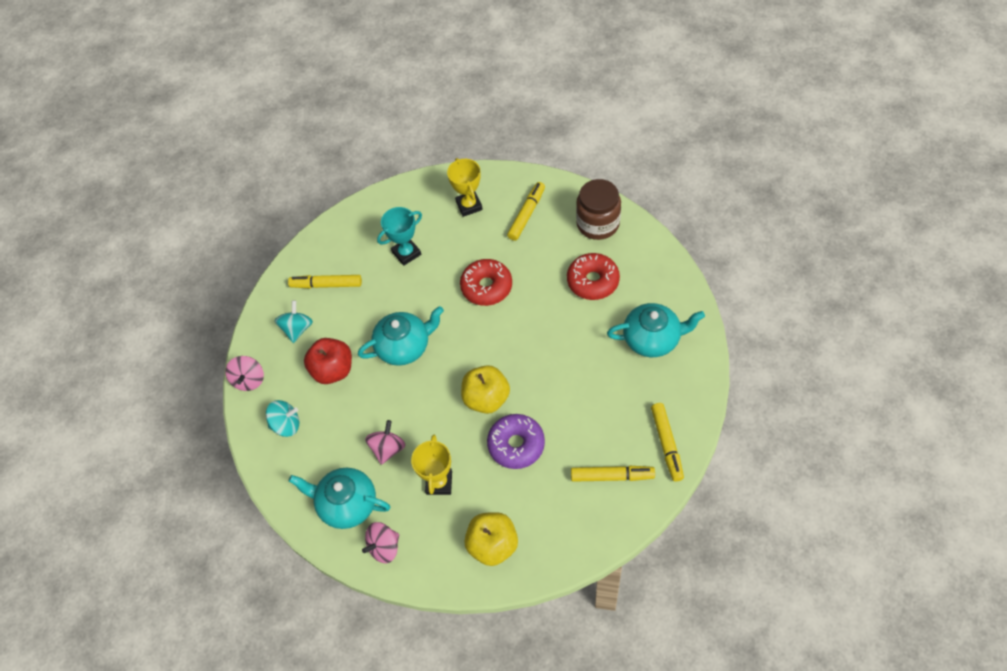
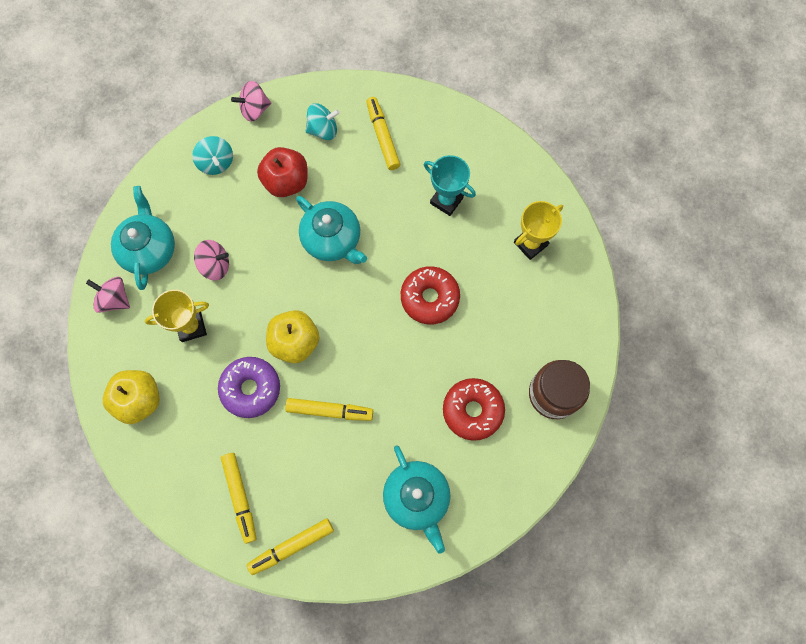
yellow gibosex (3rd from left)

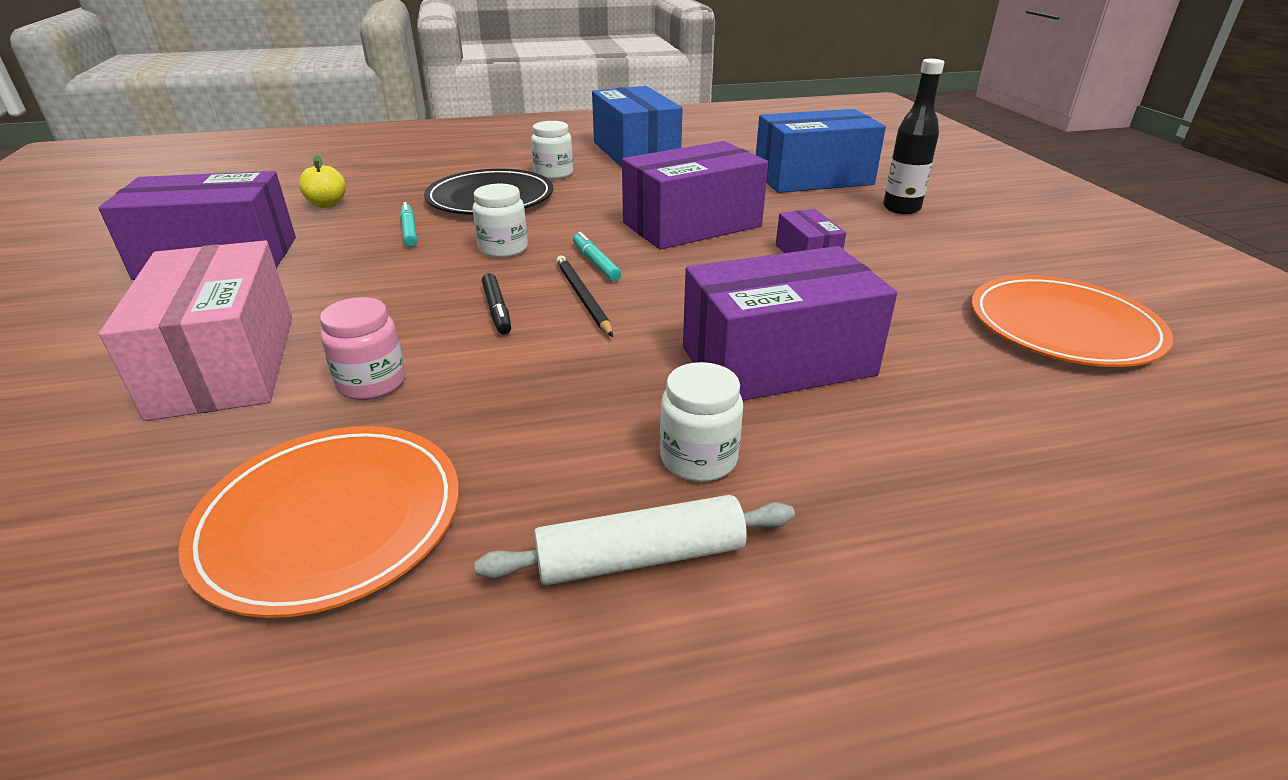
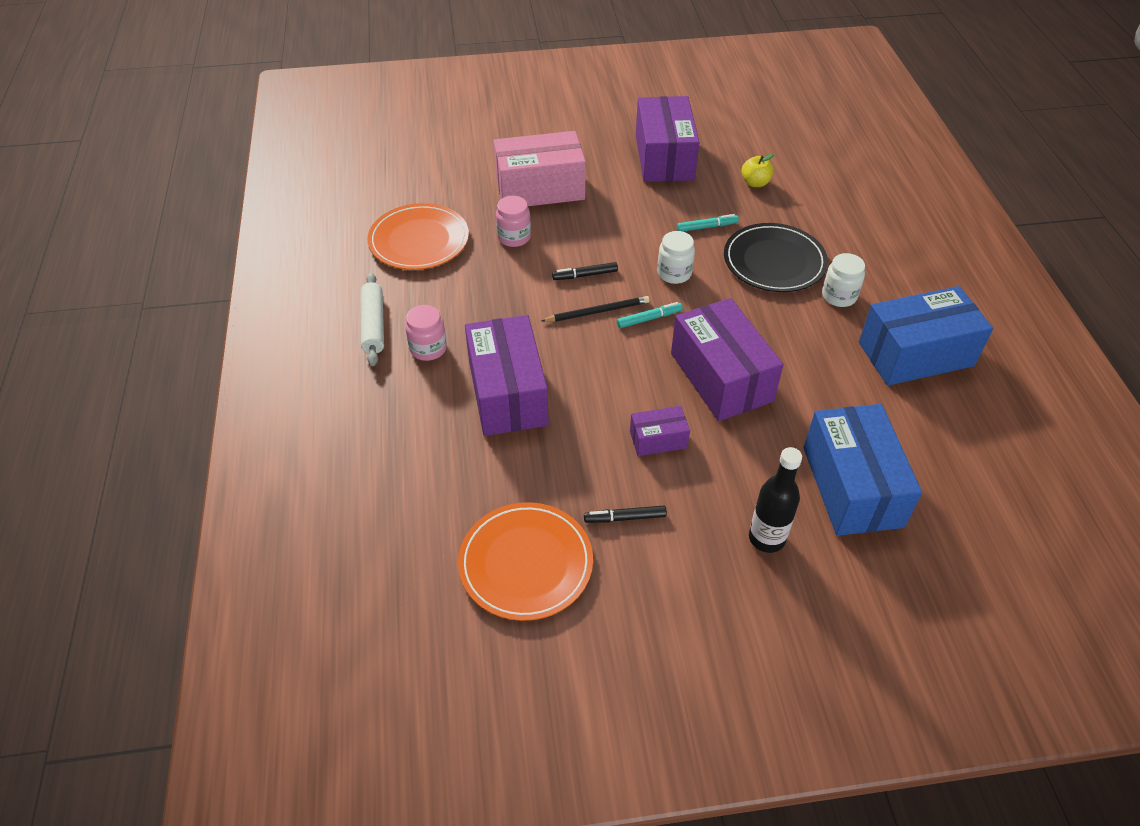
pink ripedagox (1st from left)
black gibosex (2nd from left)

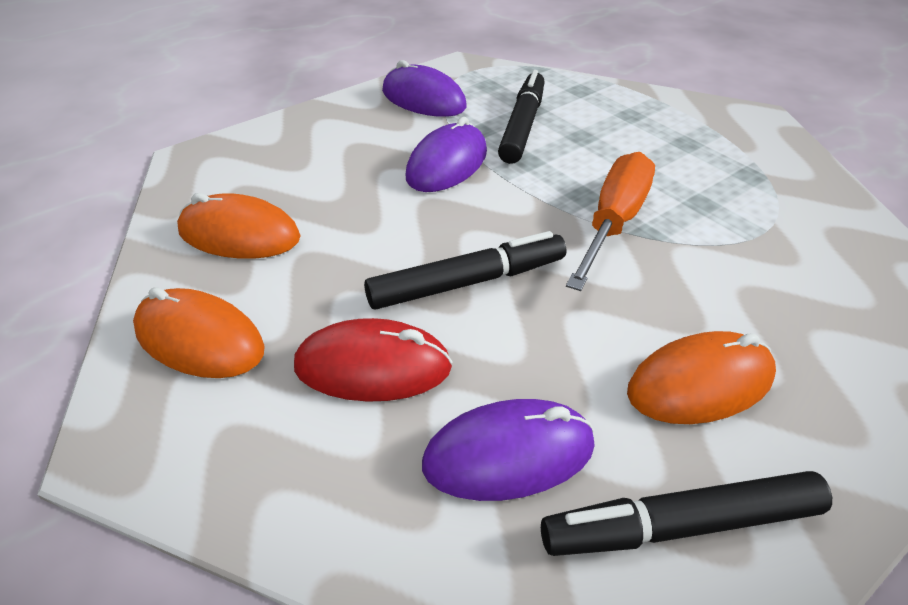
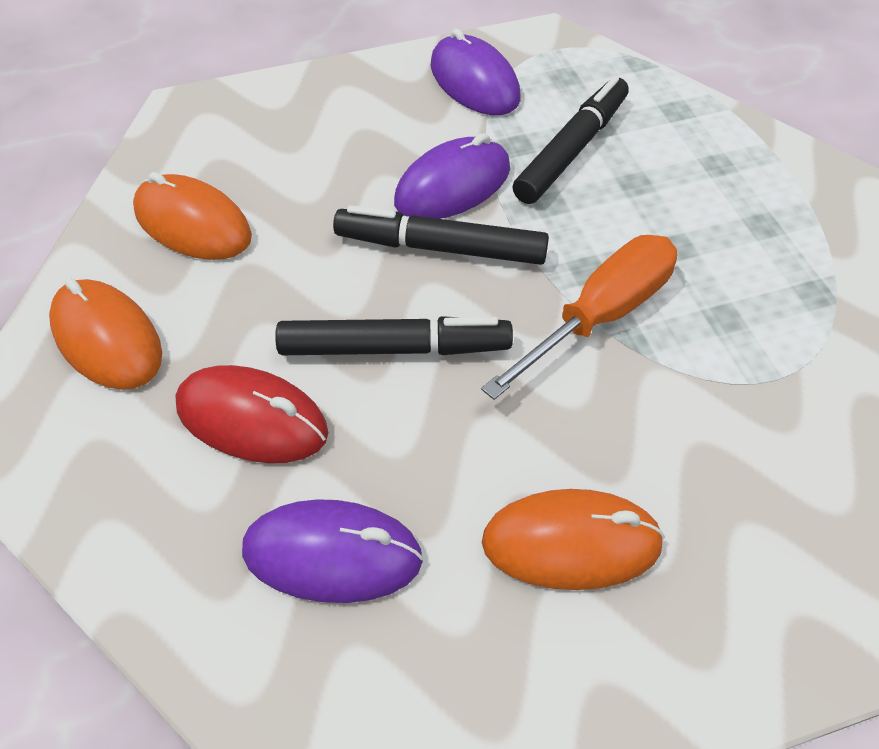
black gibosex (2nd from left)

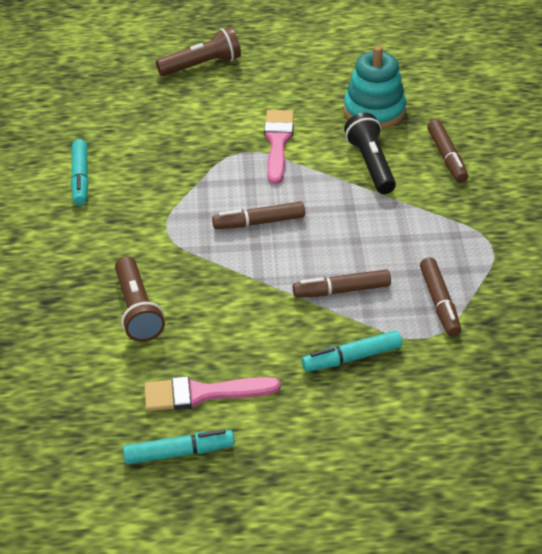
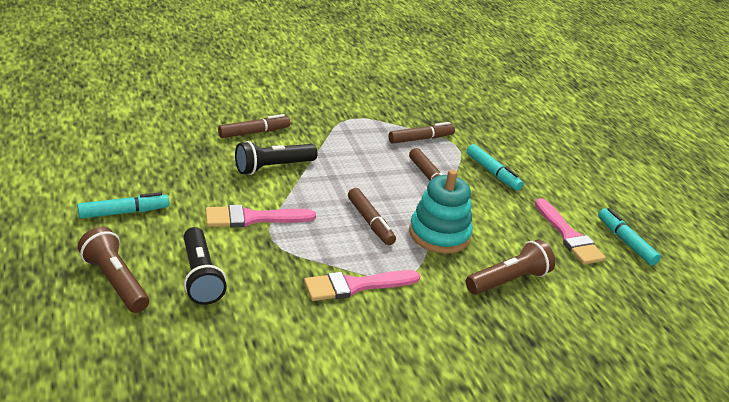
turquoise gibosex (1st from left)
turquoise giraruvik
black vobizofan (1st from left)
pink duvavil (2nd from left)

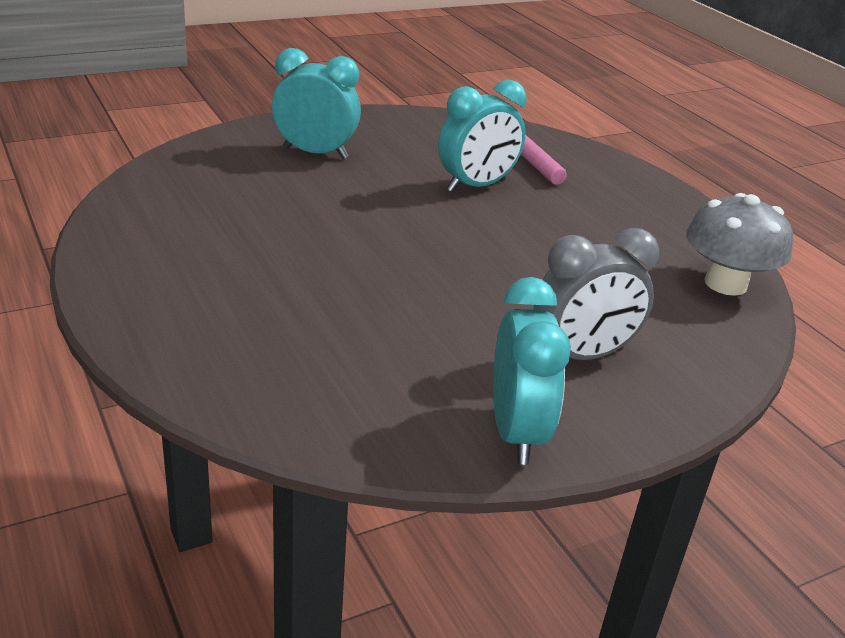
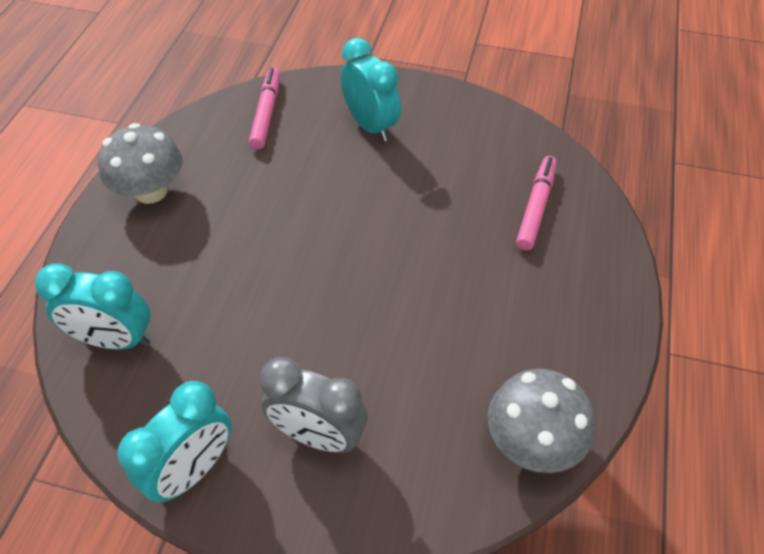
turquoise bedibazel (1st from left)
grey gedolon (1st from left)
pink gibosex (1st from left)

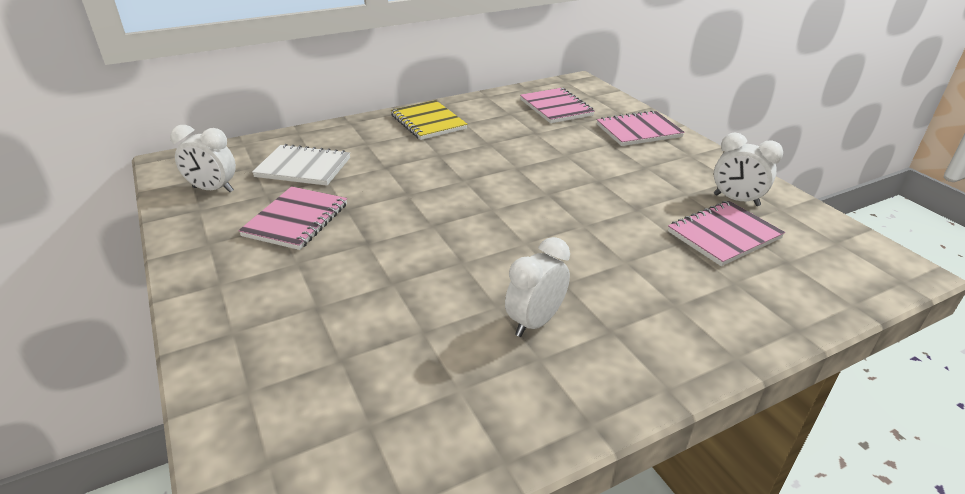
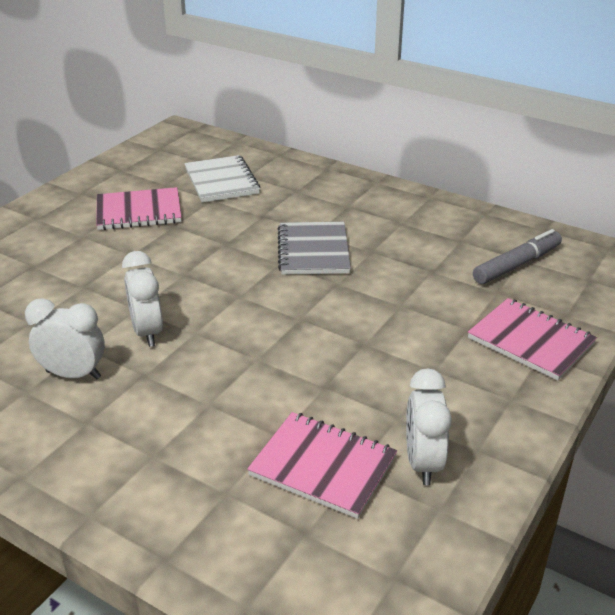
white bedibazel (2nd from left)
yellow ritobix
grey gibosex
grey ritobix

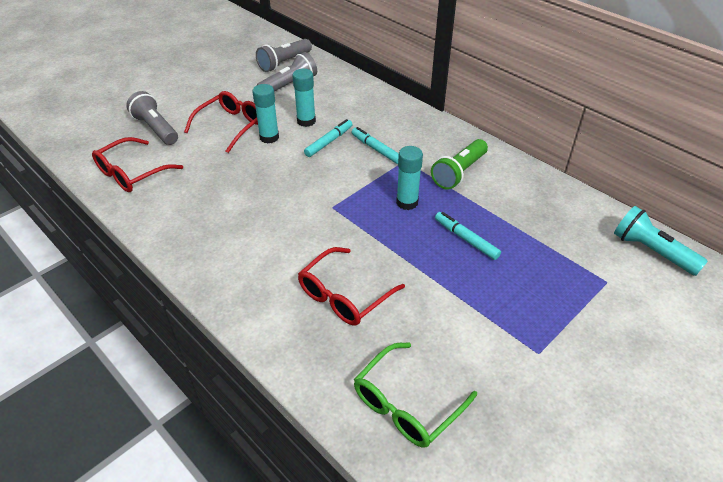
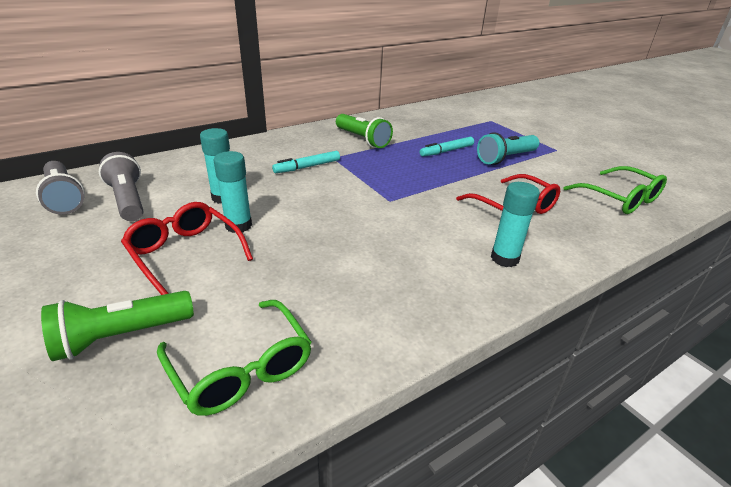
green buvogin (1st from left)
green vobizofan (1st from left)
turquoise gibosex (1st from left in the first image)
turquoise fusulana (3rd from left)
turquoise vobizofan

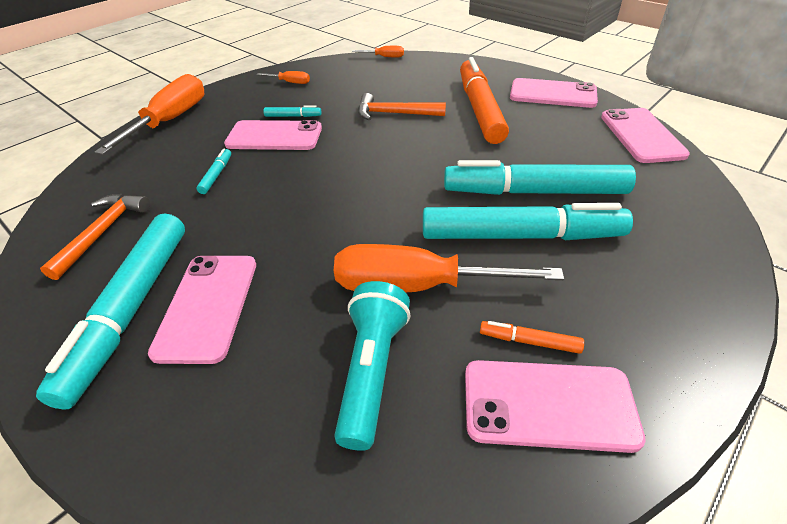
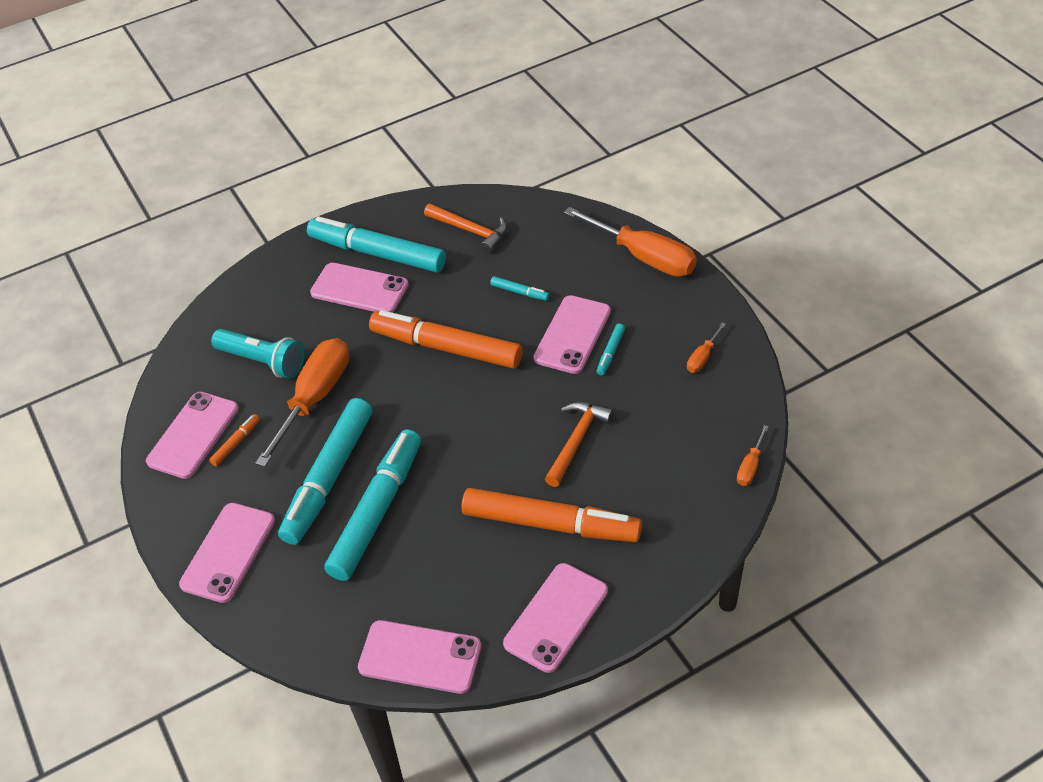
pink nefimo (2nd from left)
orange gibosex (2nd from left)

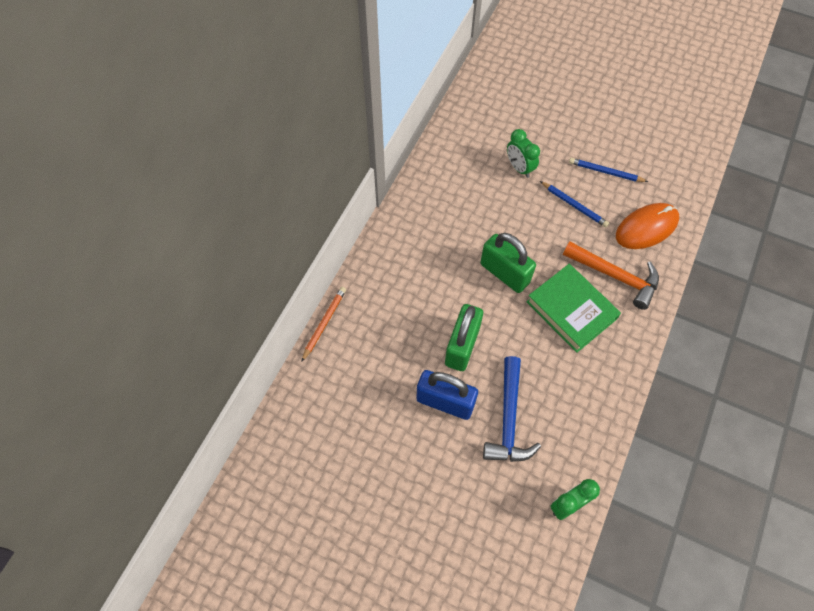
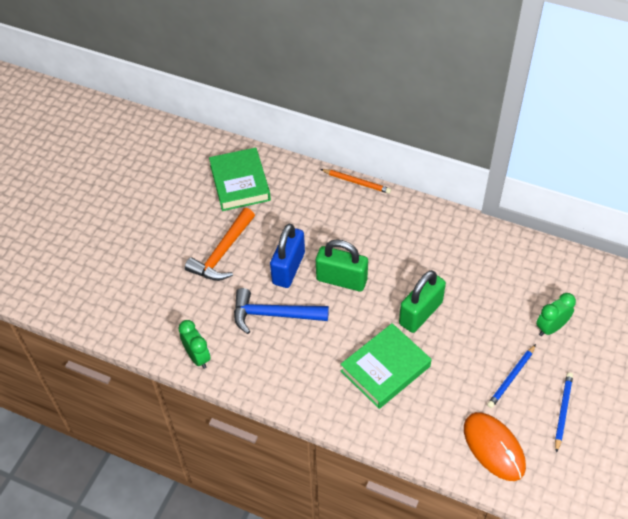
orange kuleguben
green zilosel (1st from left)

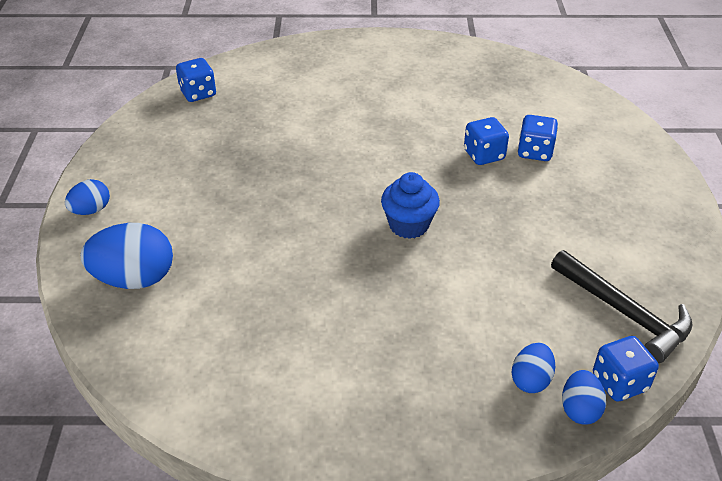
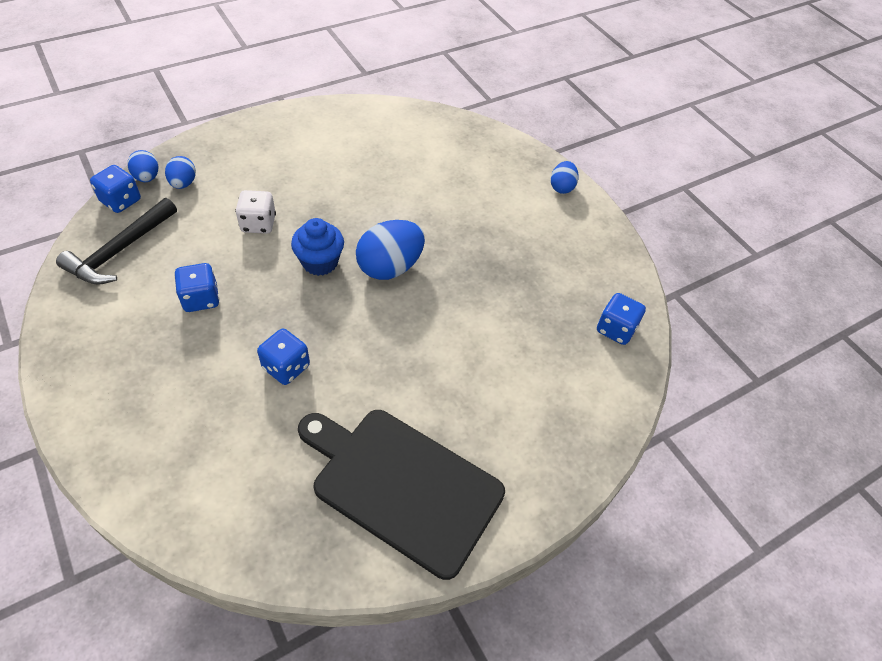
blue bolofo (3rd from left)
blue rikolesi (2nd from left)
black kuleguben
white rikolesi
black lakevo

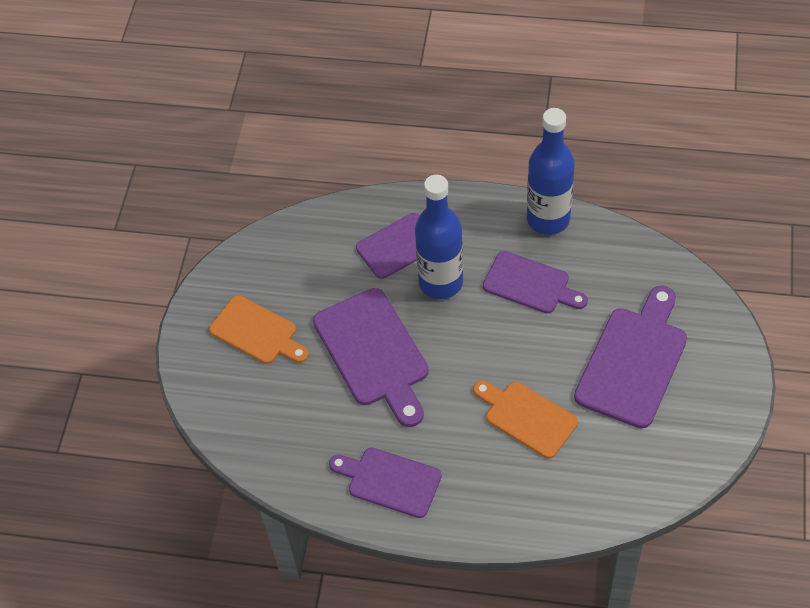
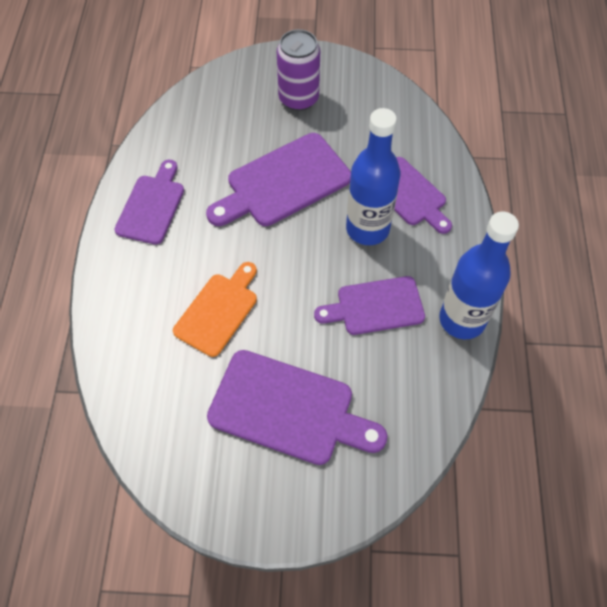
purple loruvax
purple lakevo (4th from left)

